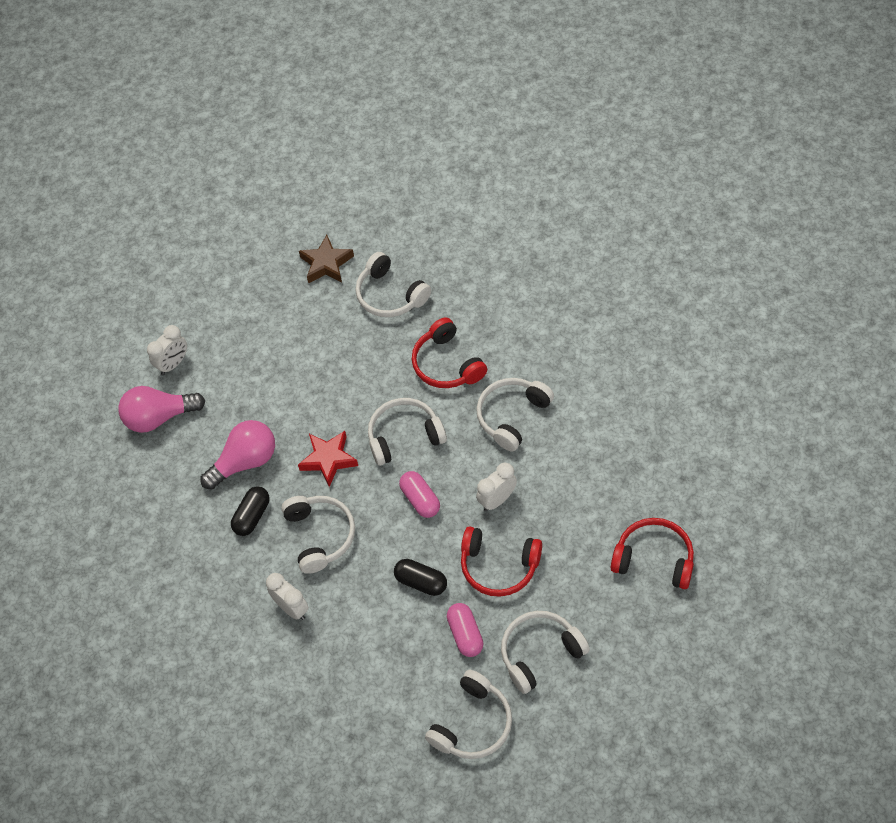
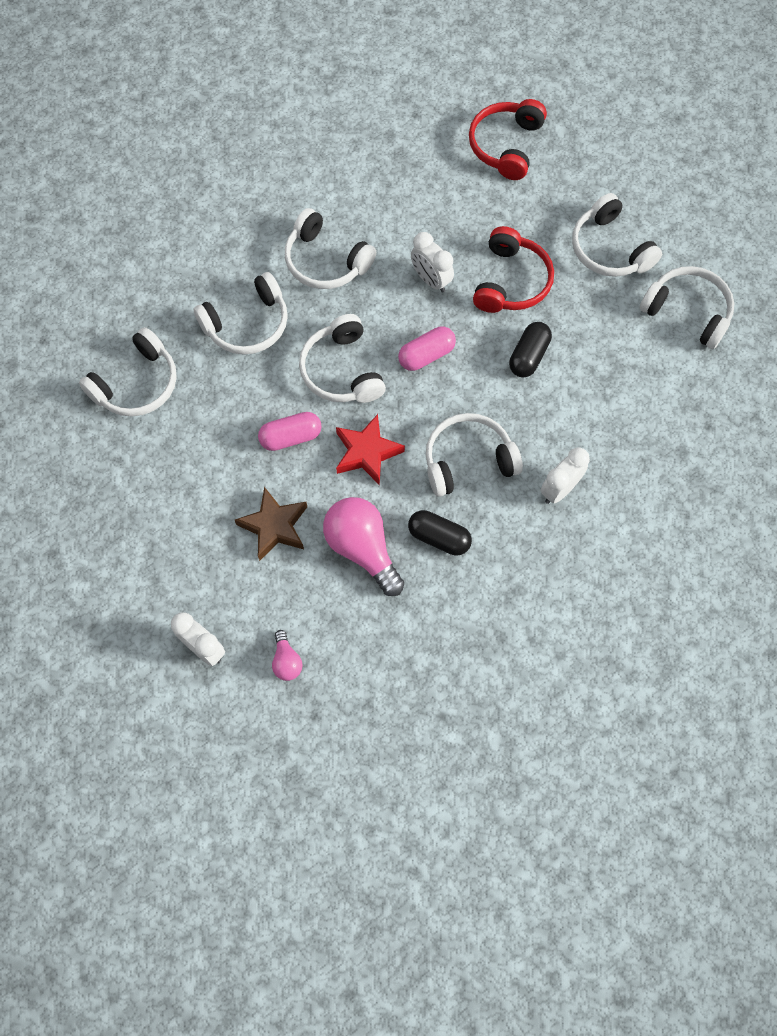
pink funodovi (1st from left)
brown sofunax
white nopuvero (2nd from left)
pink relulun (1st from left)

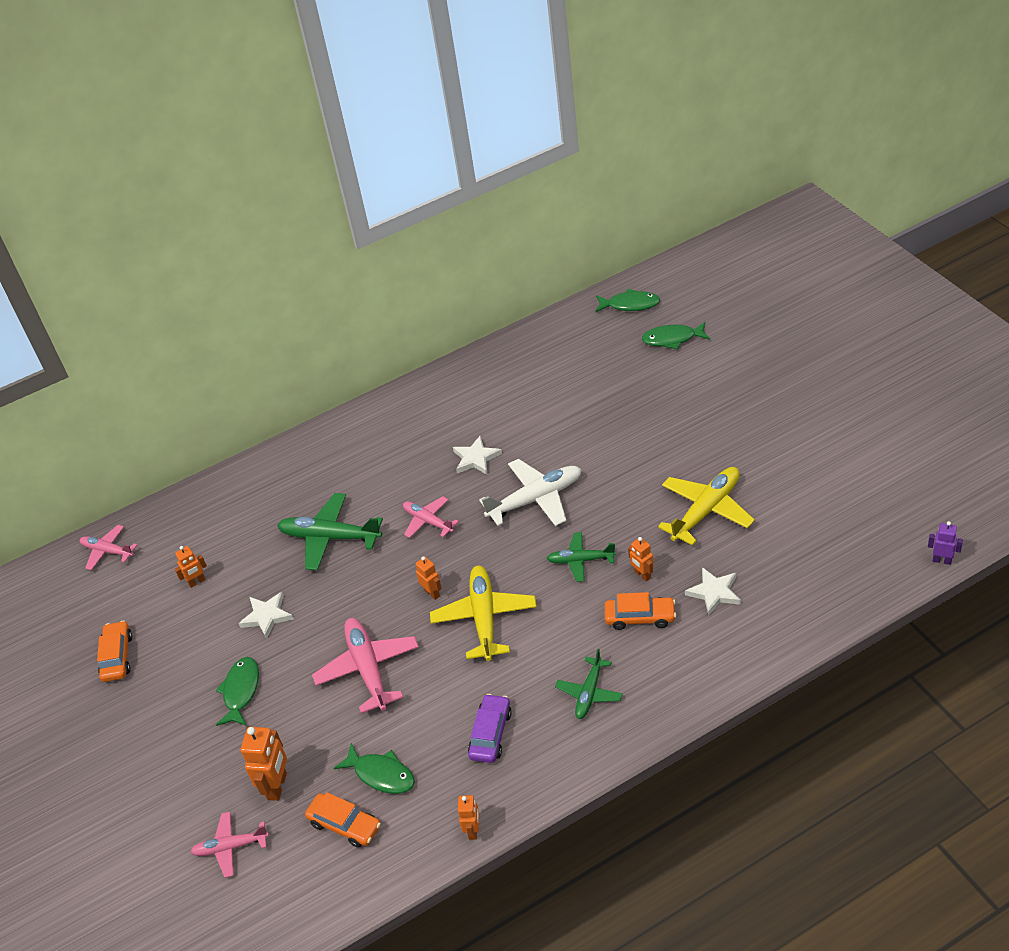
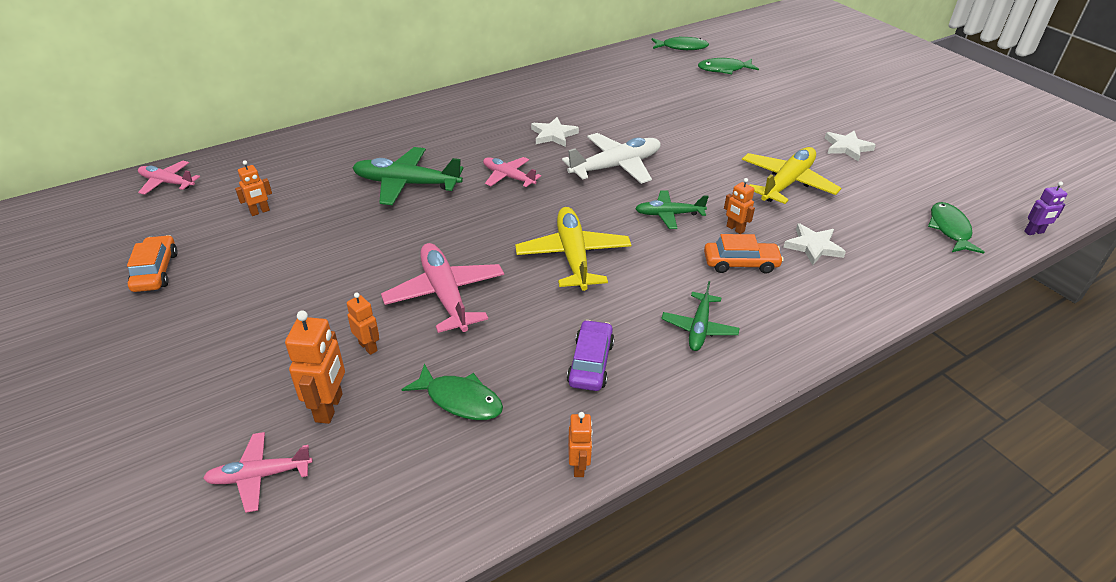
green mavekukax (4th from left)
white sofunax (3rd from left)
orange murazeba (2nd from left in the first image)
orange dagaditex (3rd from left)
purple dagaditex

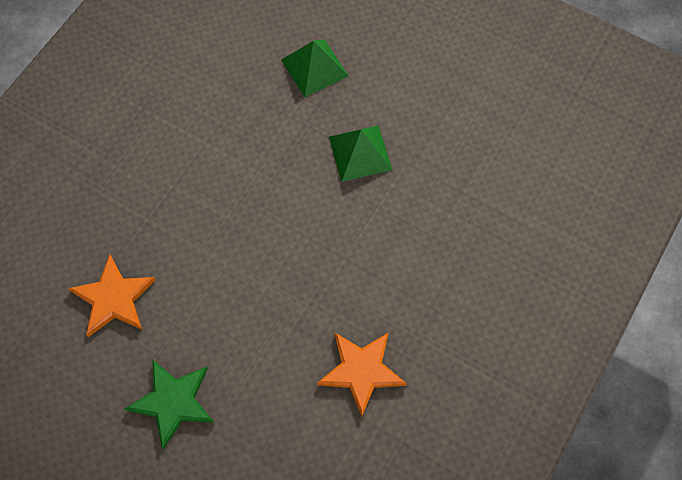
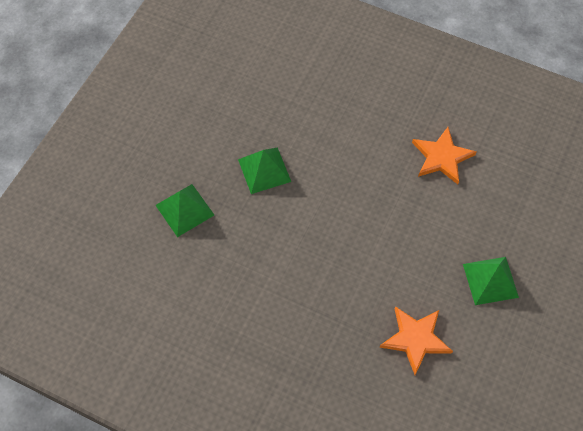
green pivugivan (3rd from left)

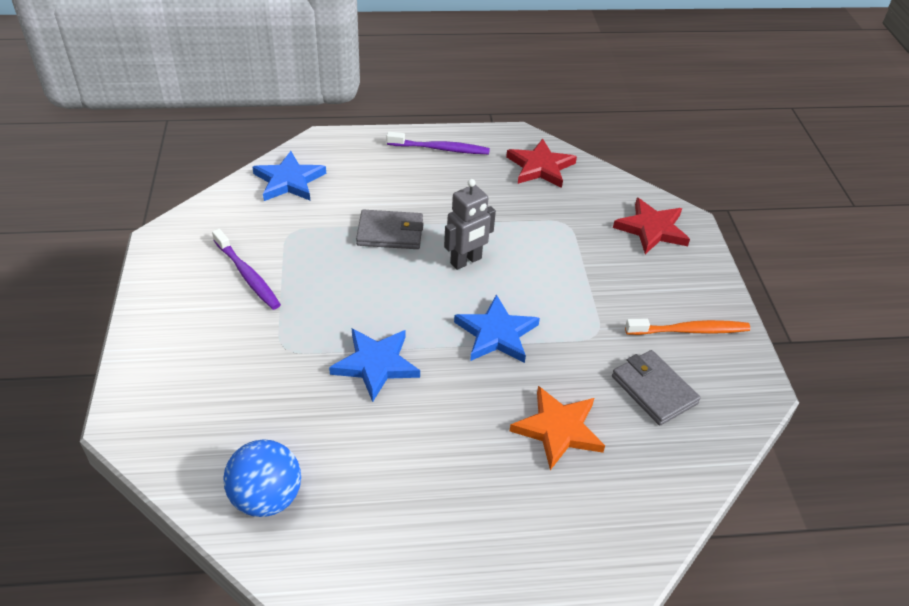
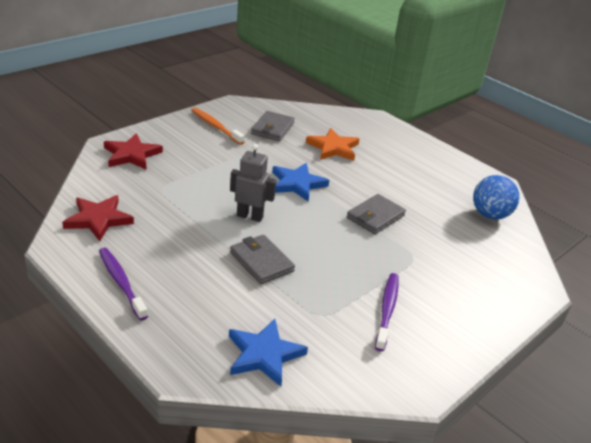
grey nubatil (3rd from left)

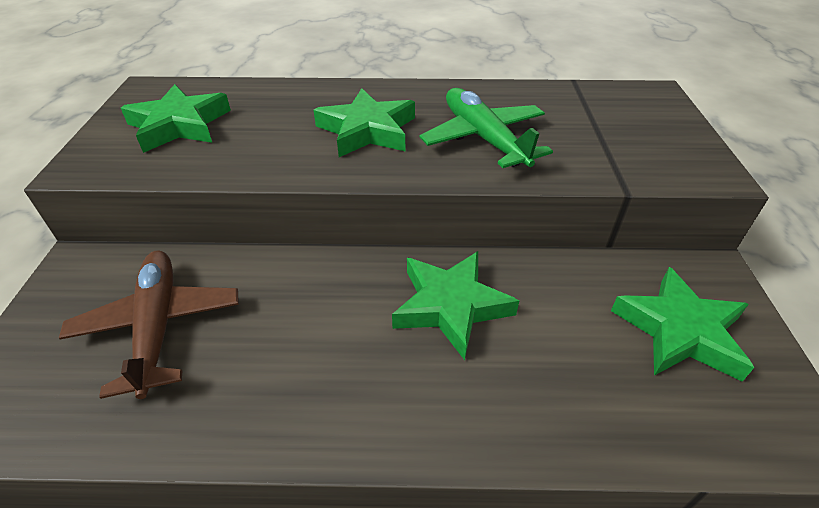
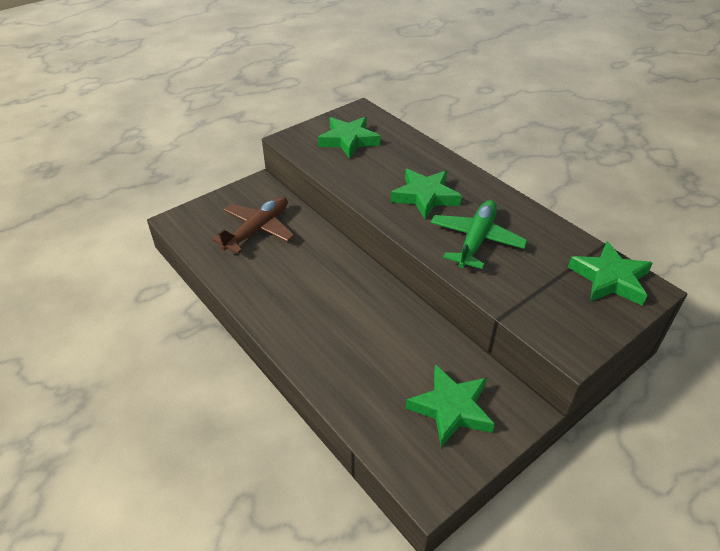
green sofunax (4th from left)

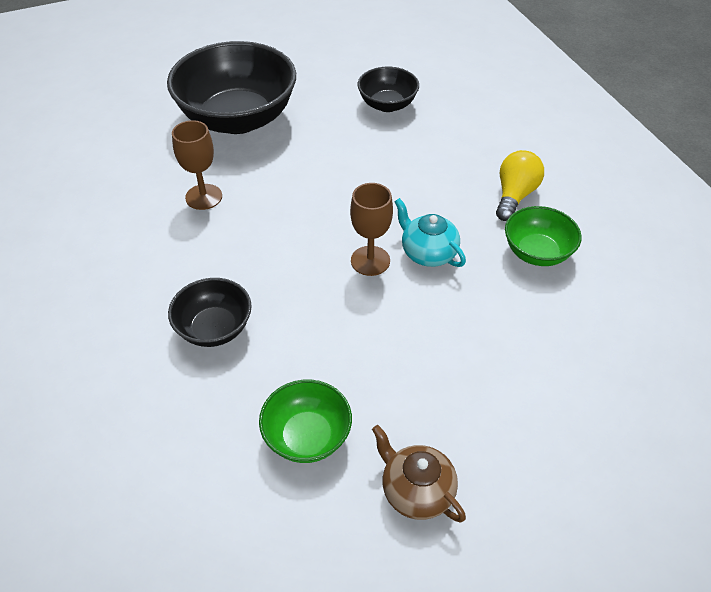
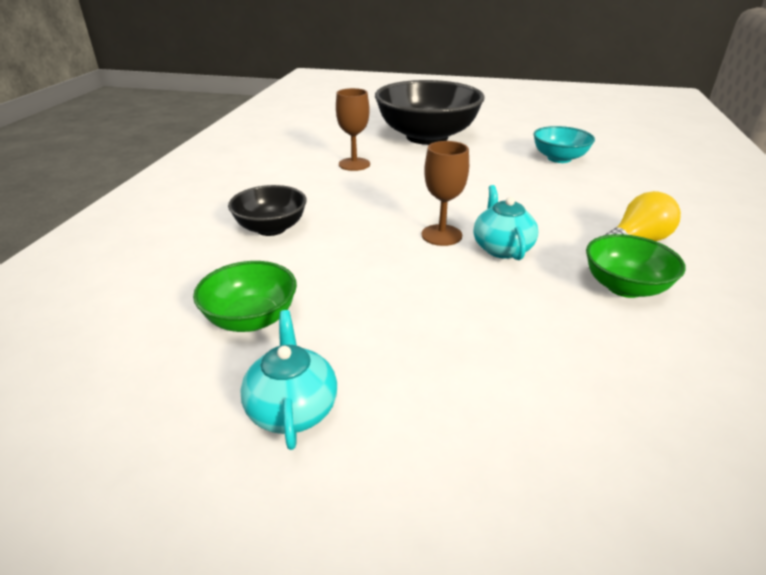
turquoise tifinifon
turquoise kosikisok (1st from left)

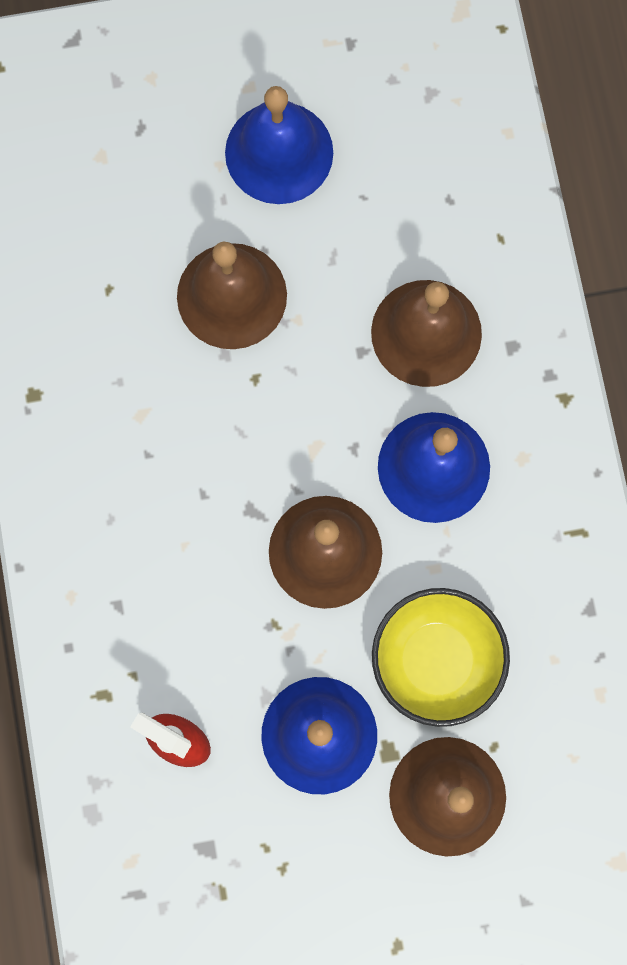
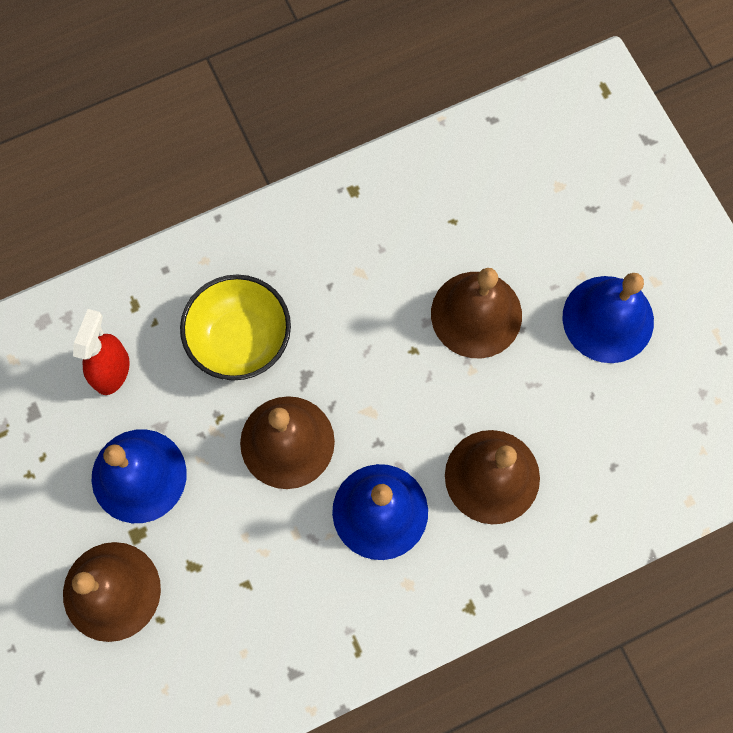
yellow tifinifon

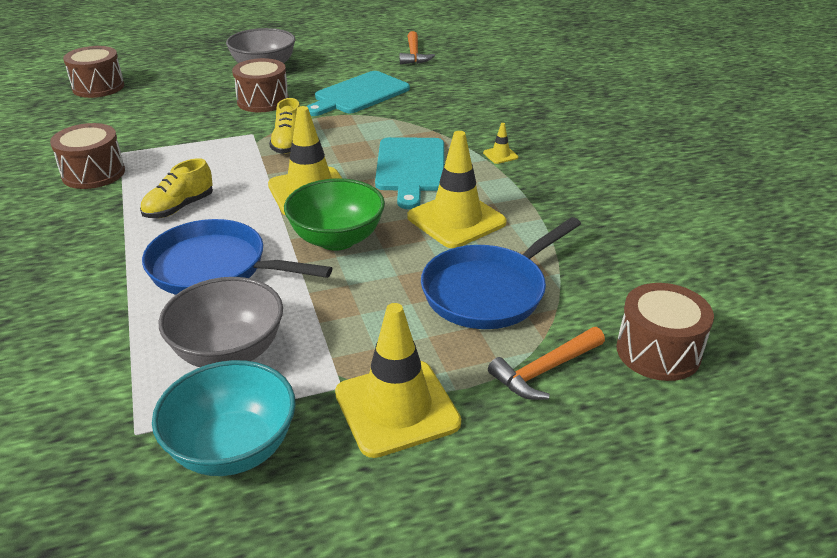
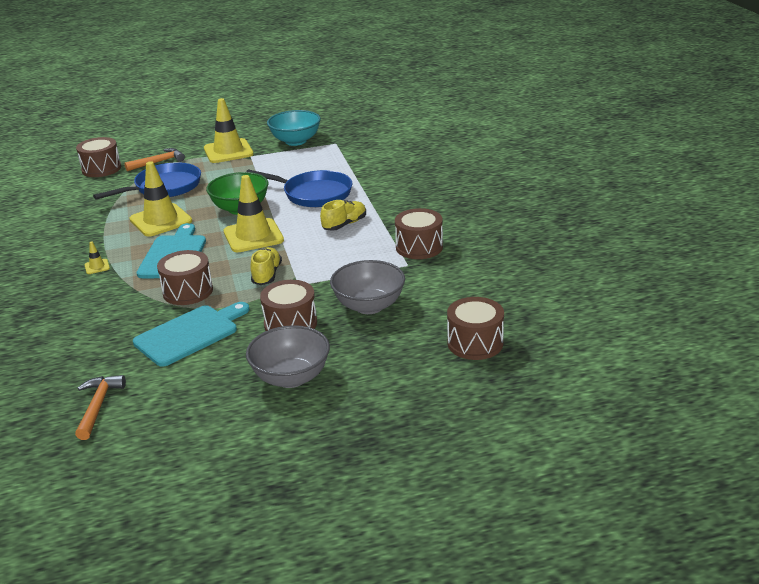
grey tifinifon (2nd from left)
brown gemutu (2nd from left)

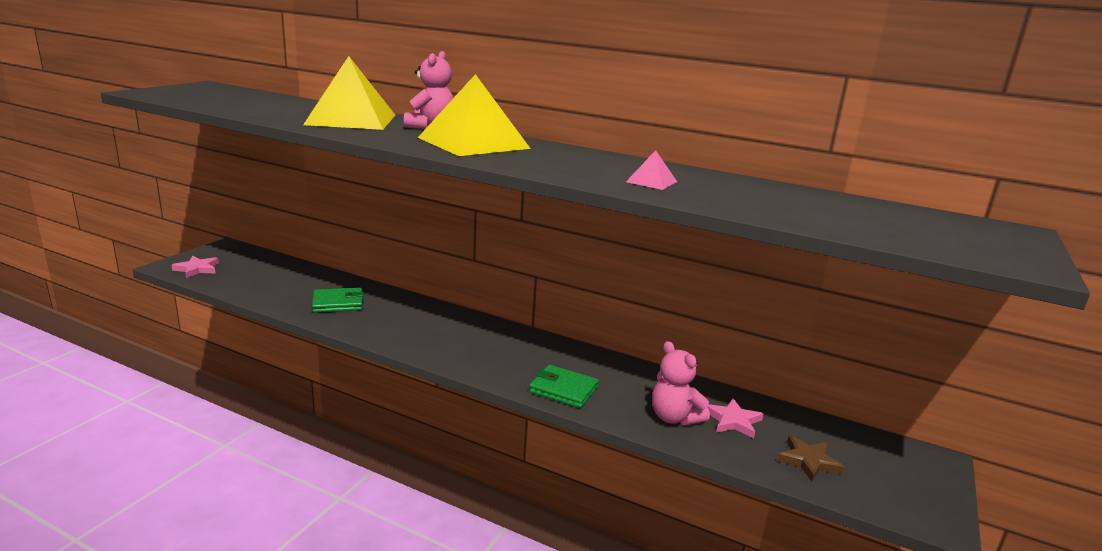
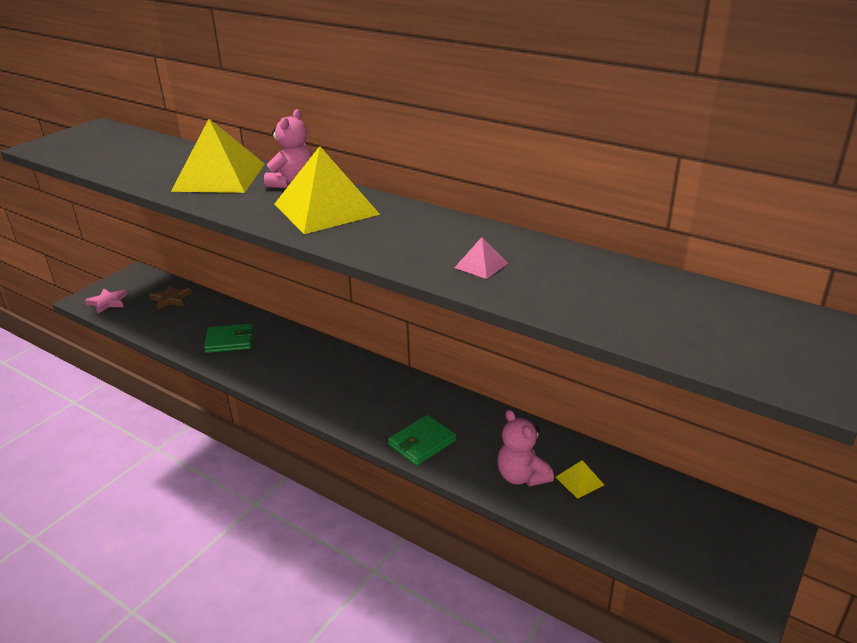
green nubatil (2nd from left)
yellow pivugivan (3rd from left)
brown sofunax

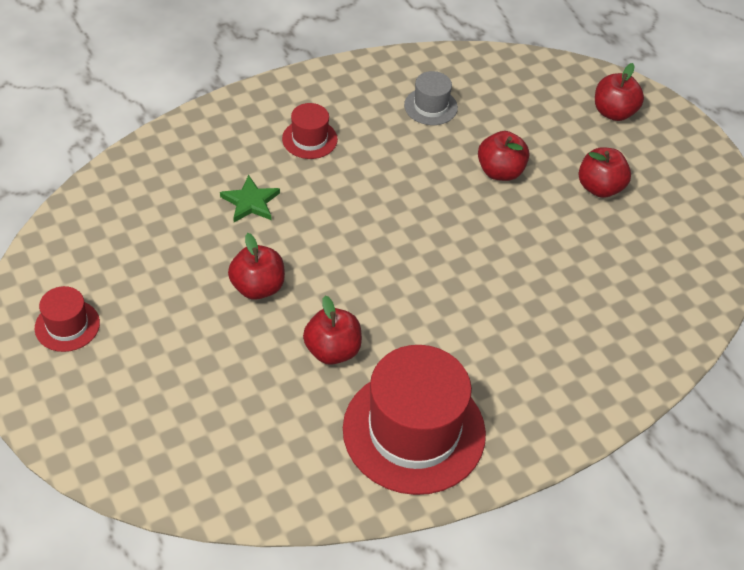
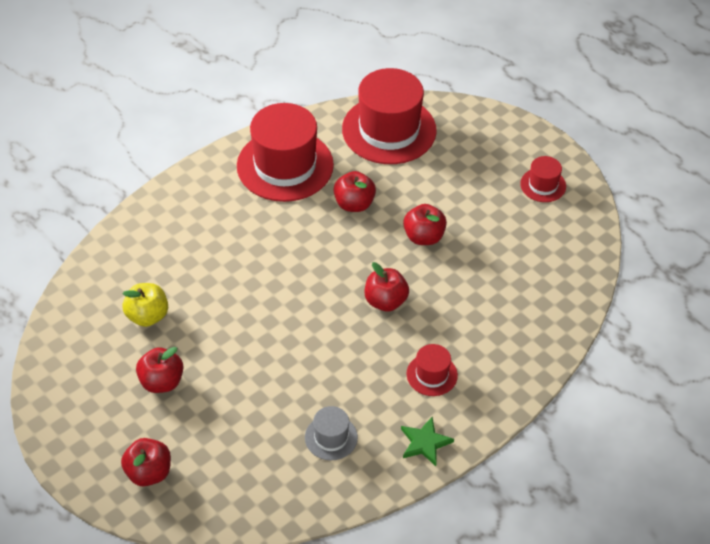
green sofunax
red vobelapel (4th from left)
yellow vobelapel
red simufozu (2nd from left)

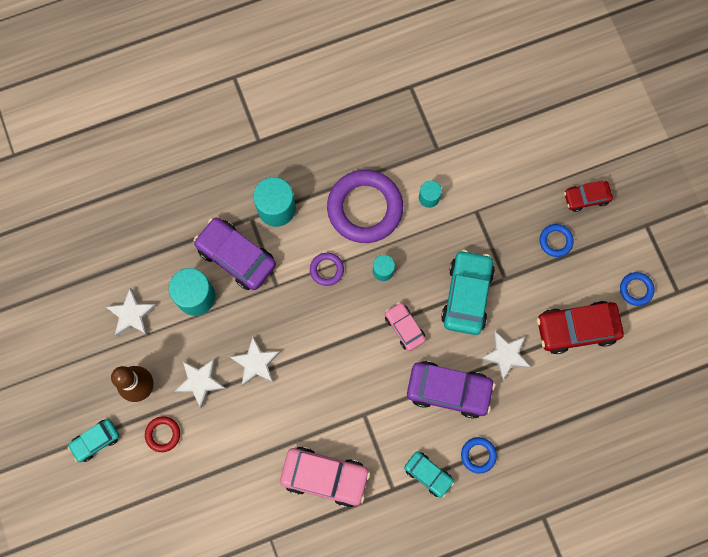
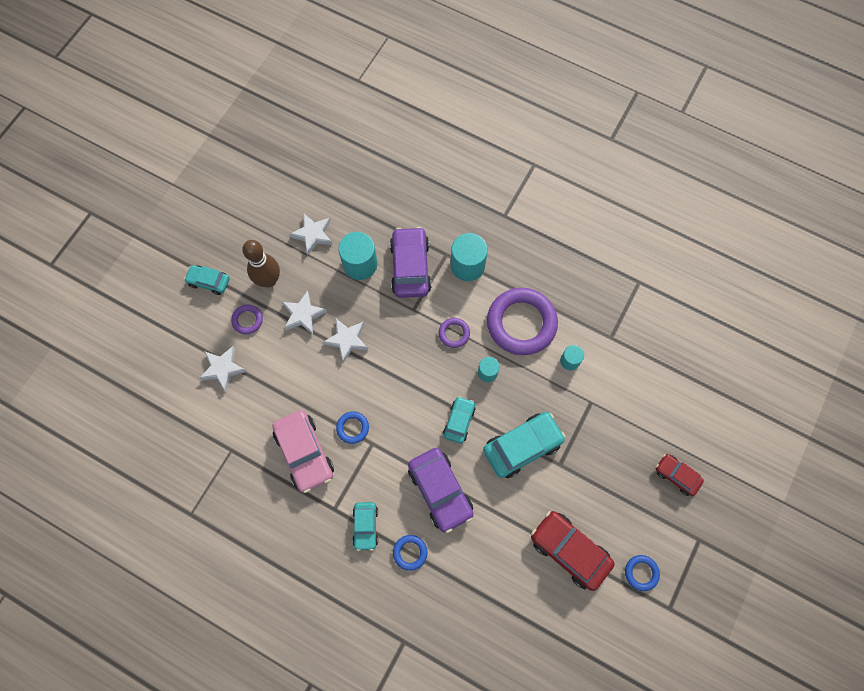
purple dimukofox (1st from left)
turquoise murazeba (3rd from left)
white sofunax (1st from left)
blue dimukofox (1st from left)

